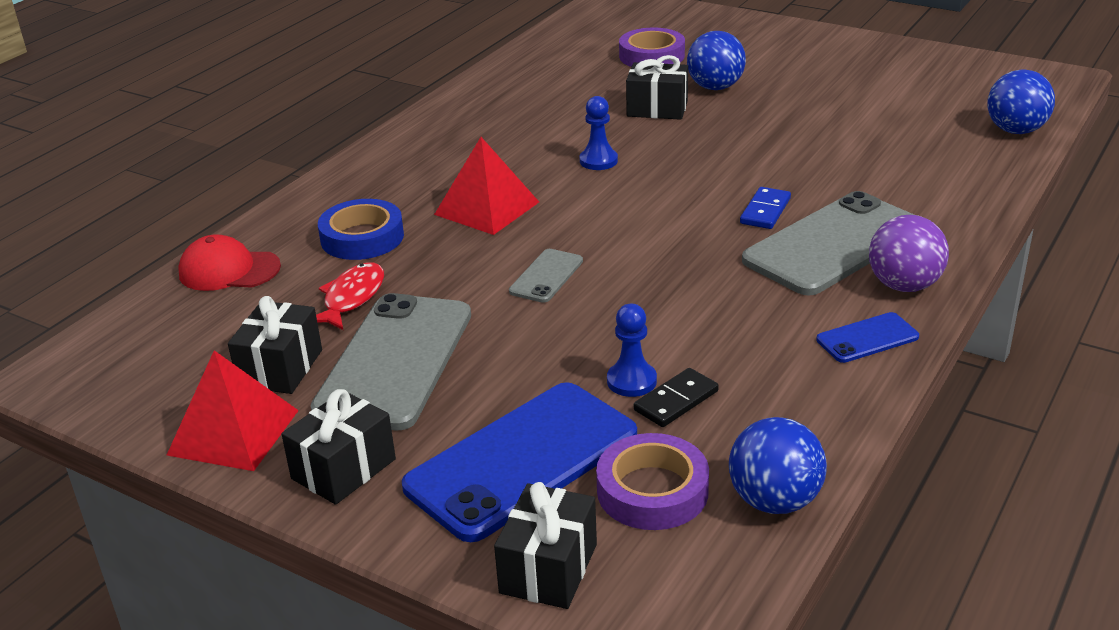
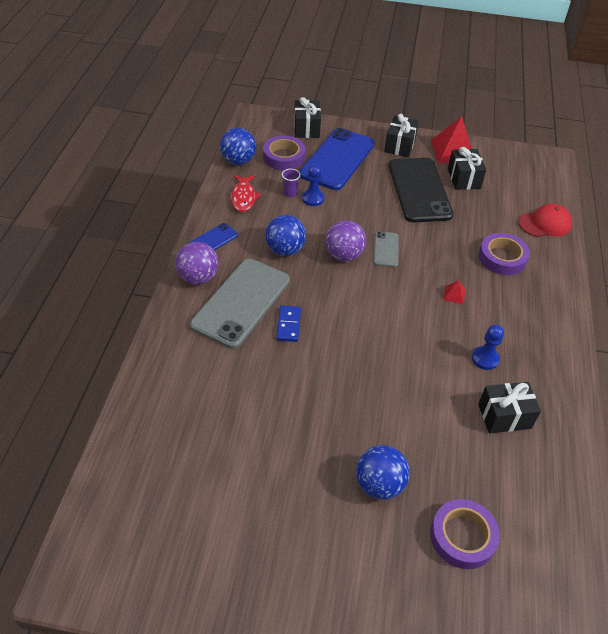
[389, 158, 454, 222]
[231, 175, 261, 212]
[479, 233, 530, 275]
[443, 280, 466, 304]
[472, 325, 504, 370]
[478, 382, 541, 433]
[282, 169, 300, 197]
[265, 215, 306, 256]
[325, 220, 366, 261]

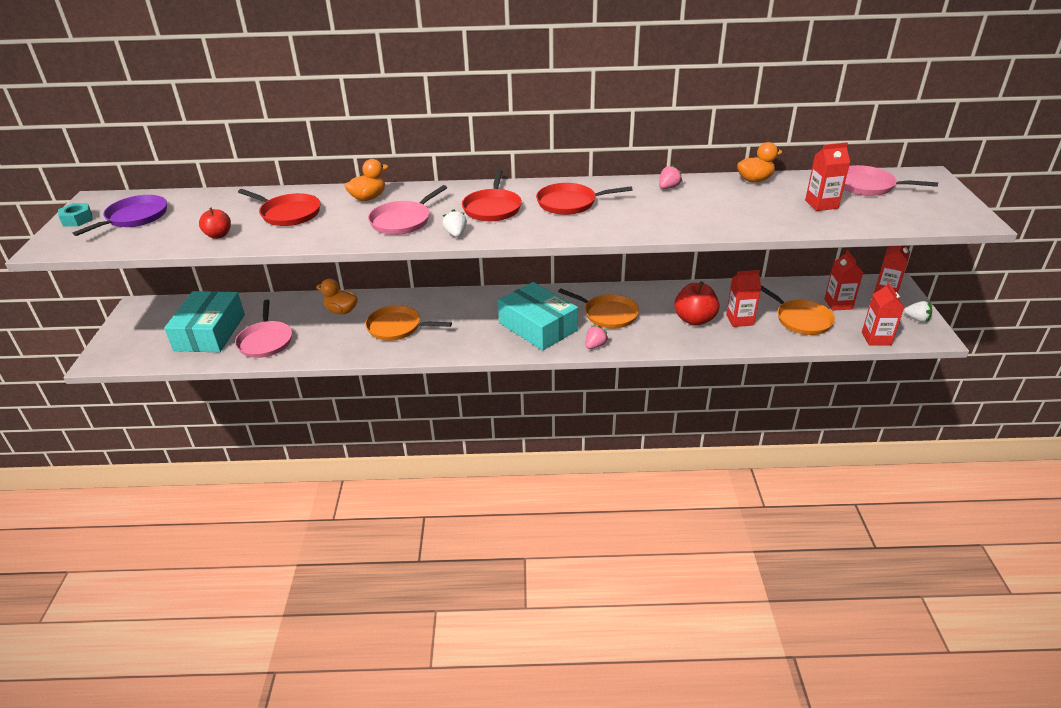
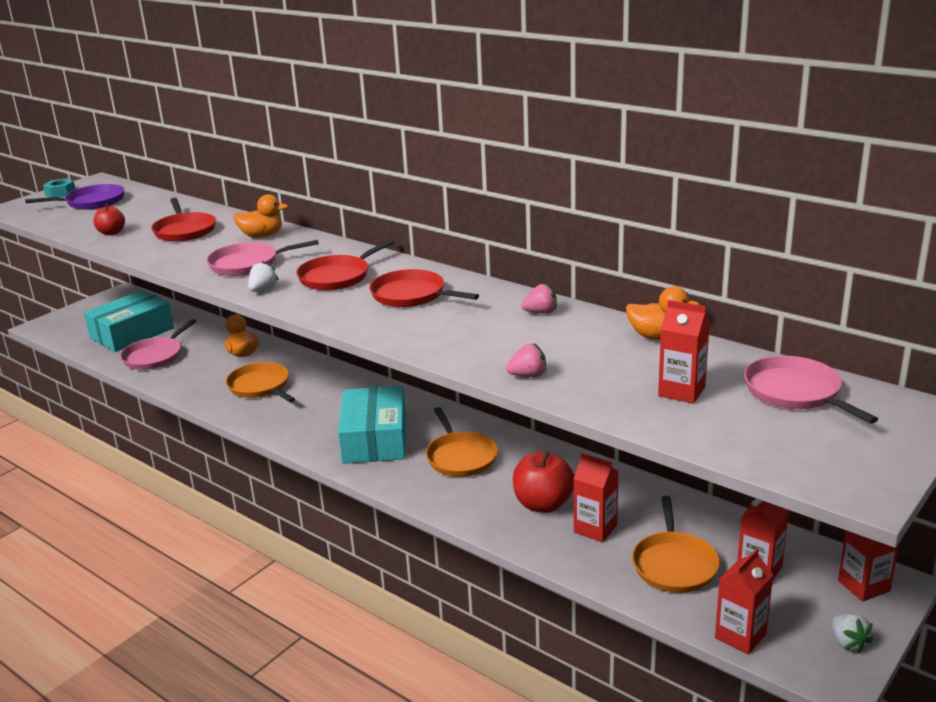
[506, 343, 546, 377]

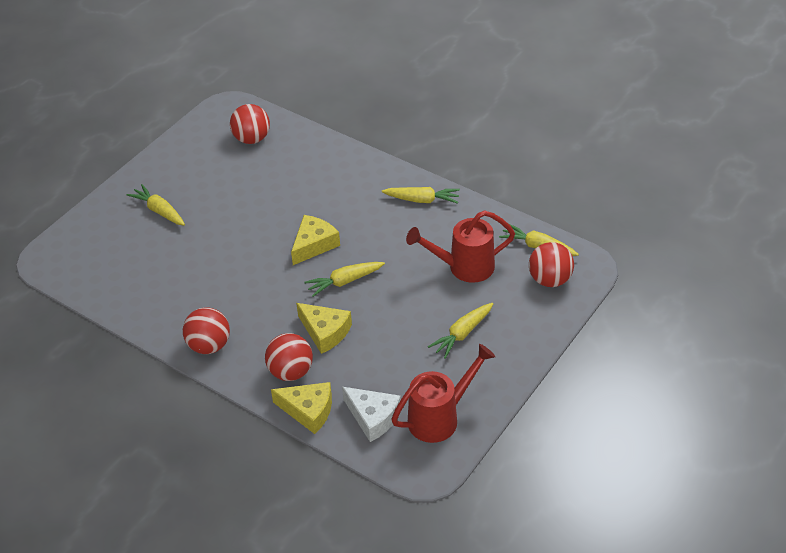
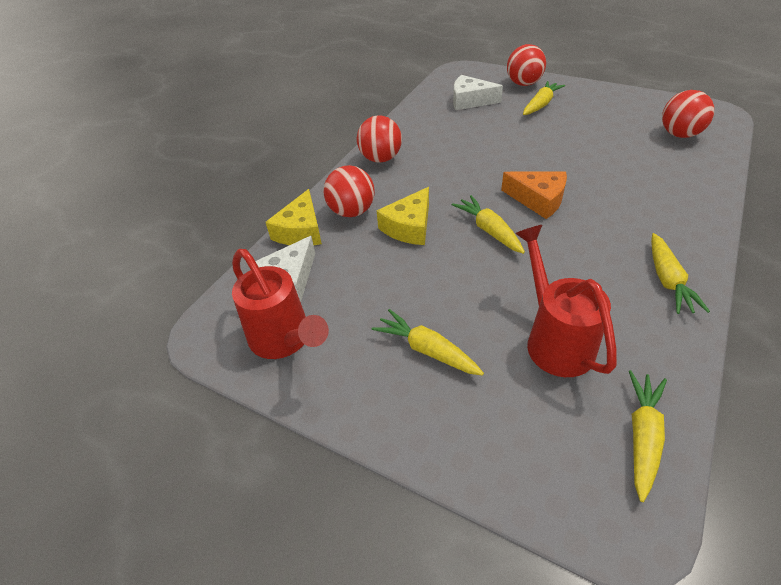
[501, 171, 567, 219]
[507, 44, 546, 86]
[453, 75, 503, 110]

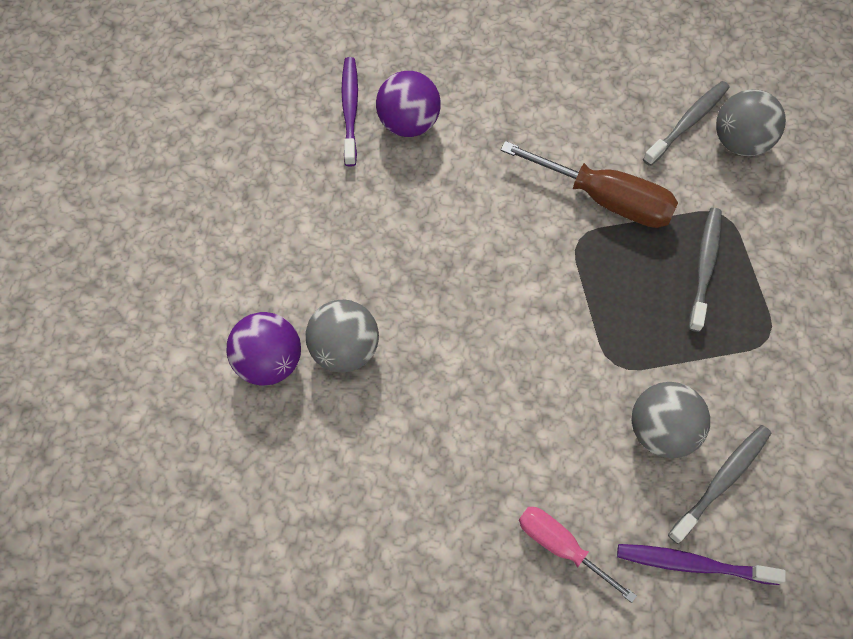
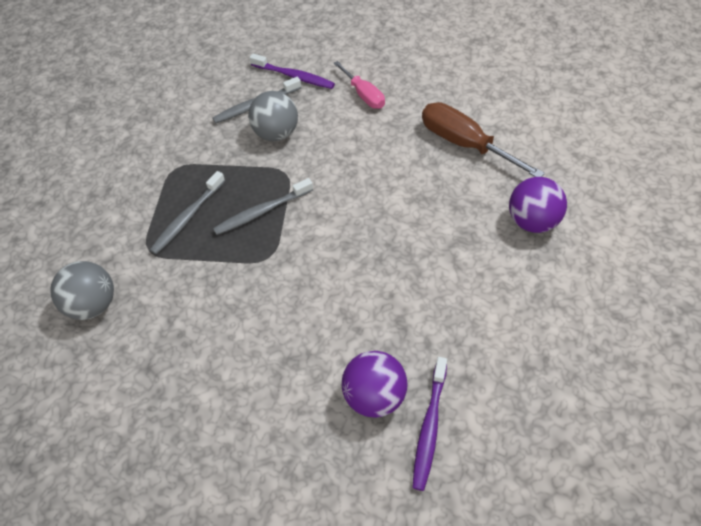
[306, 300, 379, 373] (first image)
[422, 102, 545, 177]
[213, 178, 313, 235]

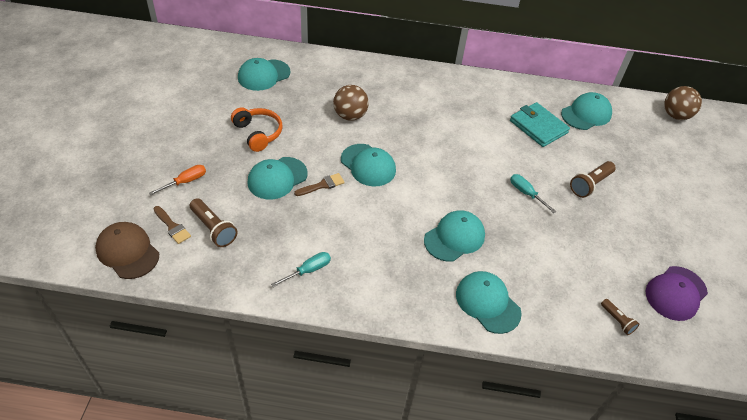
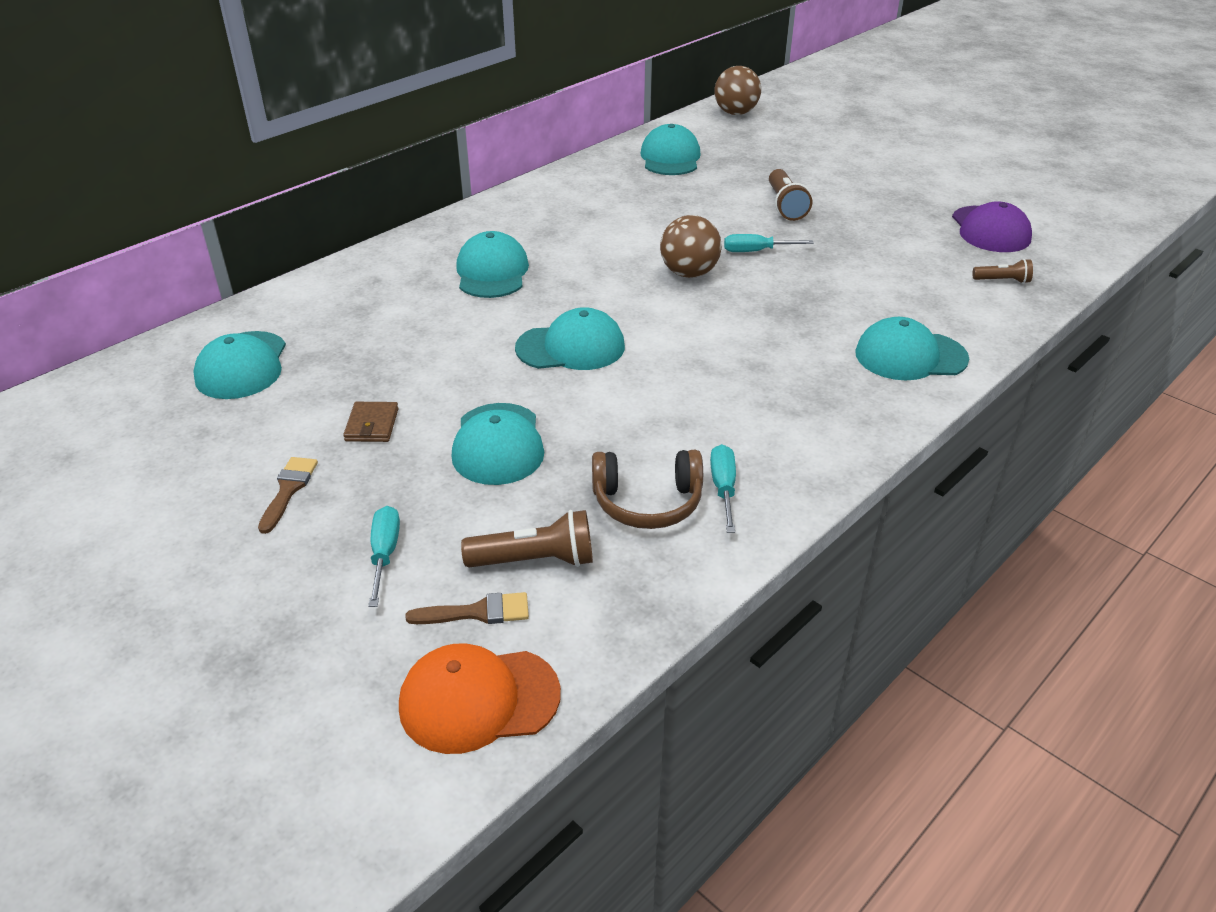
[399, 644, 561, 754]
[368, 506, 400, 607]
[343, 402, 399, 442]
[258, 457, 318, 534]
[660, 215, 722, 278]
[456, 231, 529, 298]
[510, 102, 570, 147] (first image)
[592, 450, 703, 529]

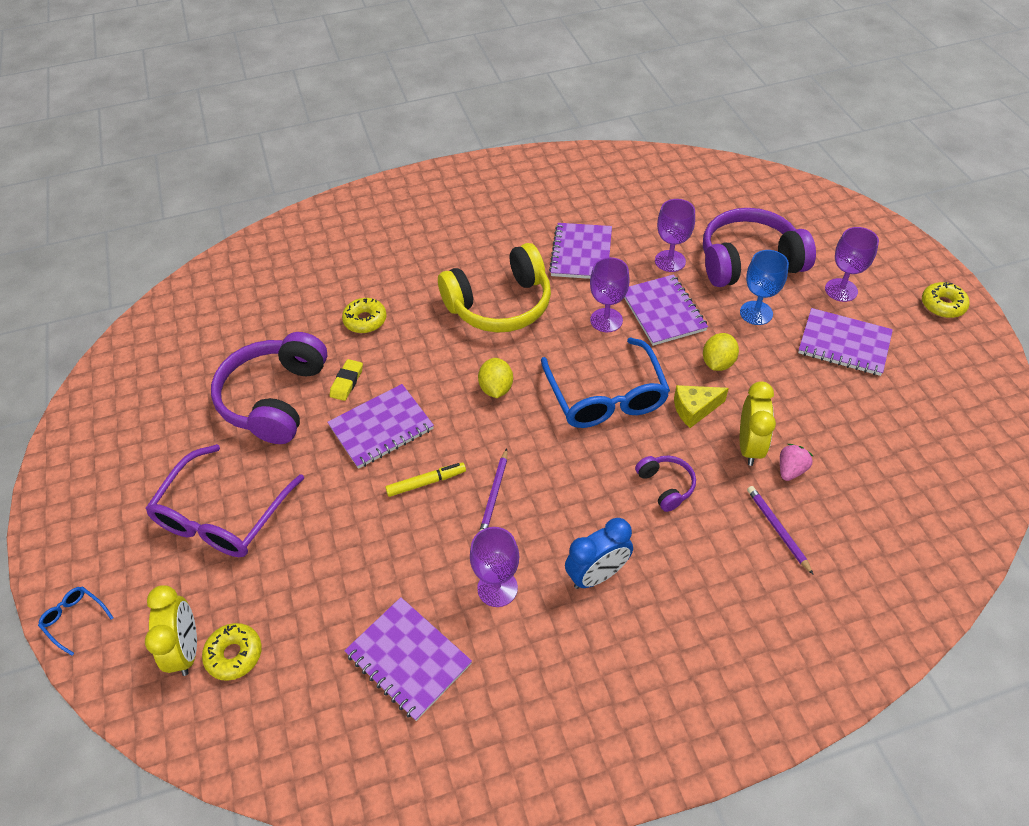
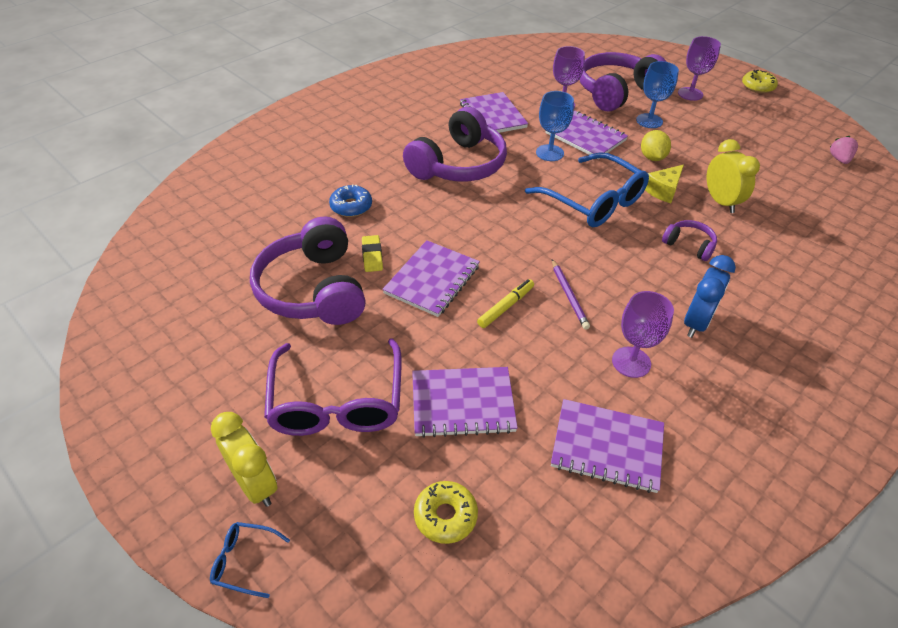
[211, 412, 278, 507]
[329, 184, 372, 217]
[403, 107, 507, 182]
[478, 358, 513, 398] (first image)
[536, 91, 574, 161]
[747, 486, 813, 574] (first image)
[830, 136, 858, 164]
[412, 367, 518, 438]

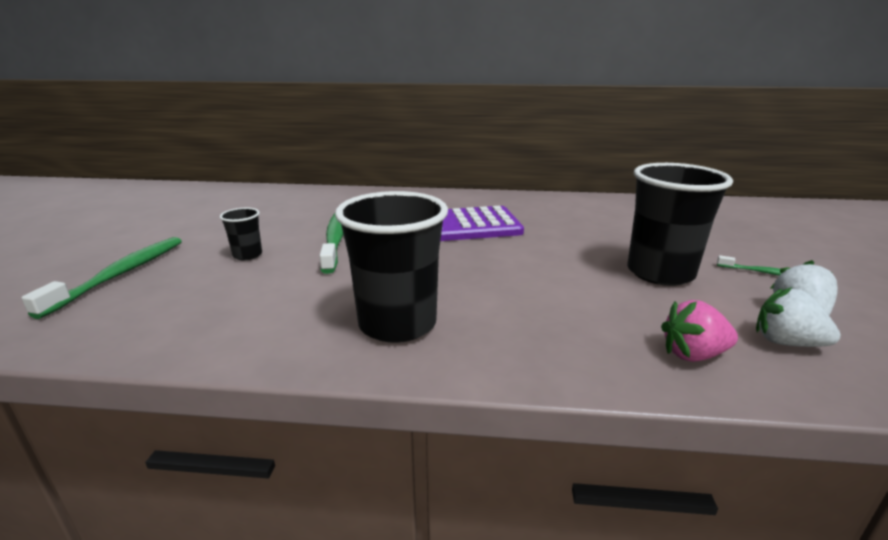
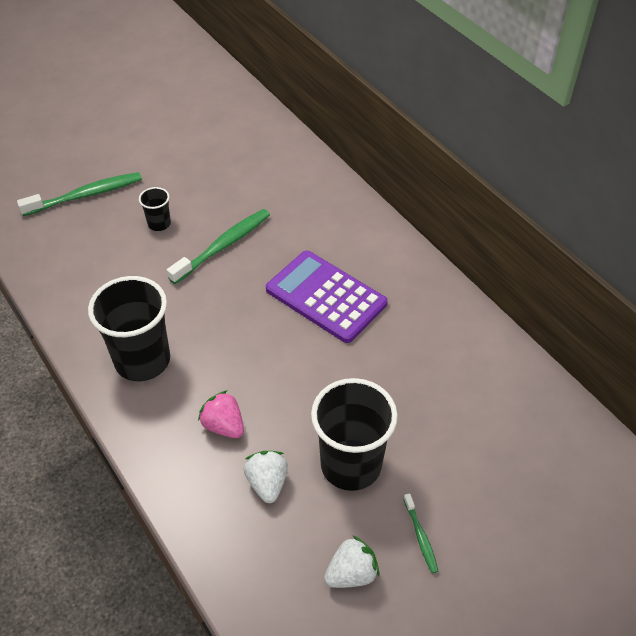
[198, 390, 244, 438]
[244, 451, 288, 503]

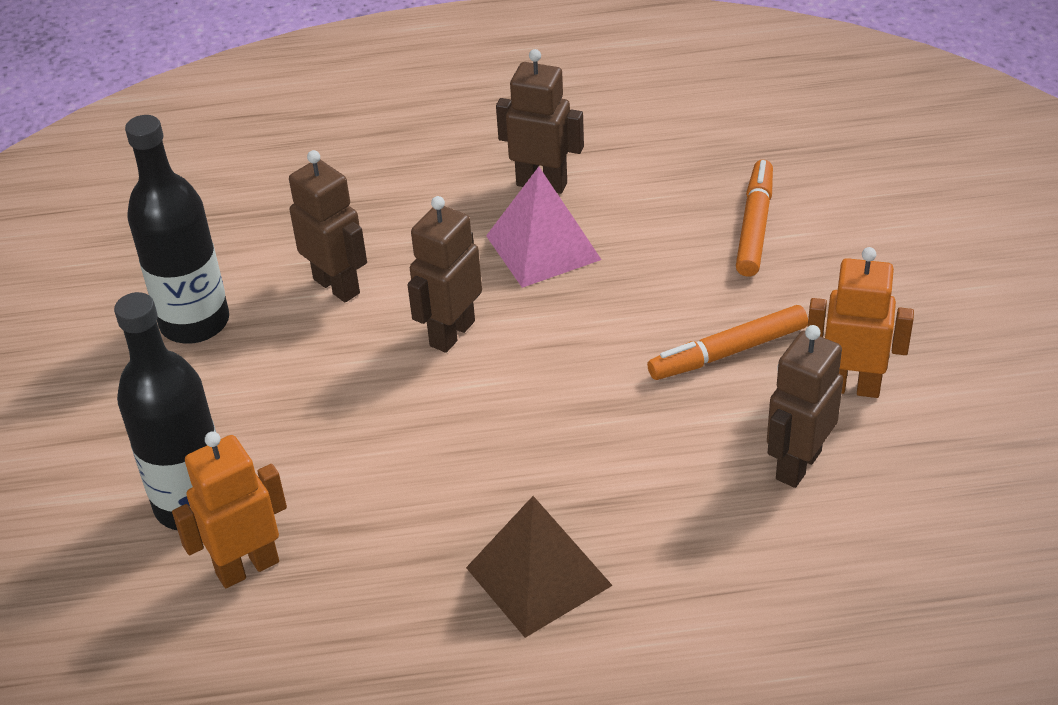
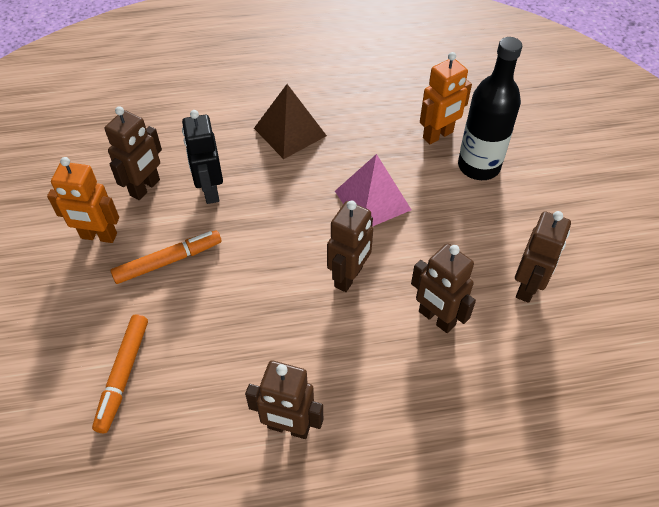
[515, 211, 571, 303]
[335, 154, 411, 227]
[182, 110, 223, 204]

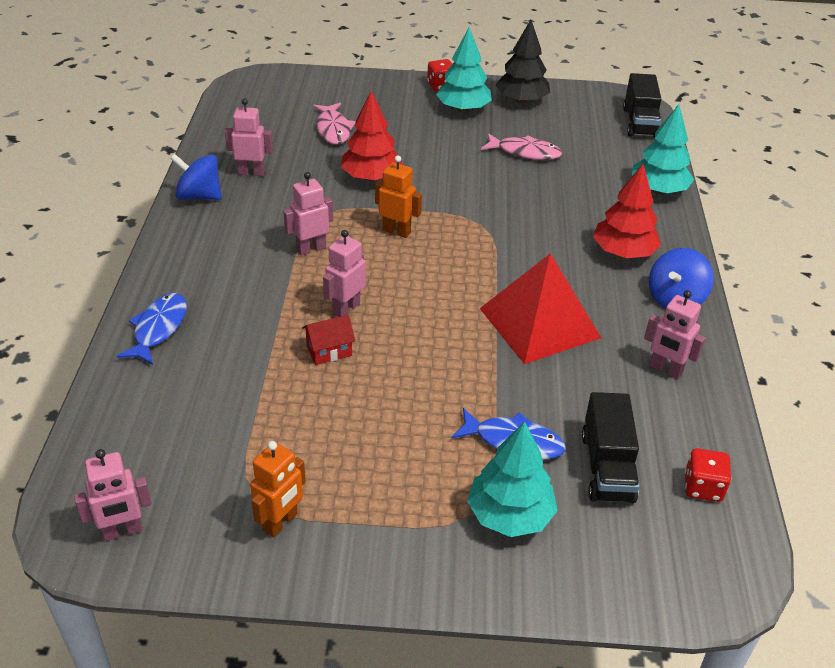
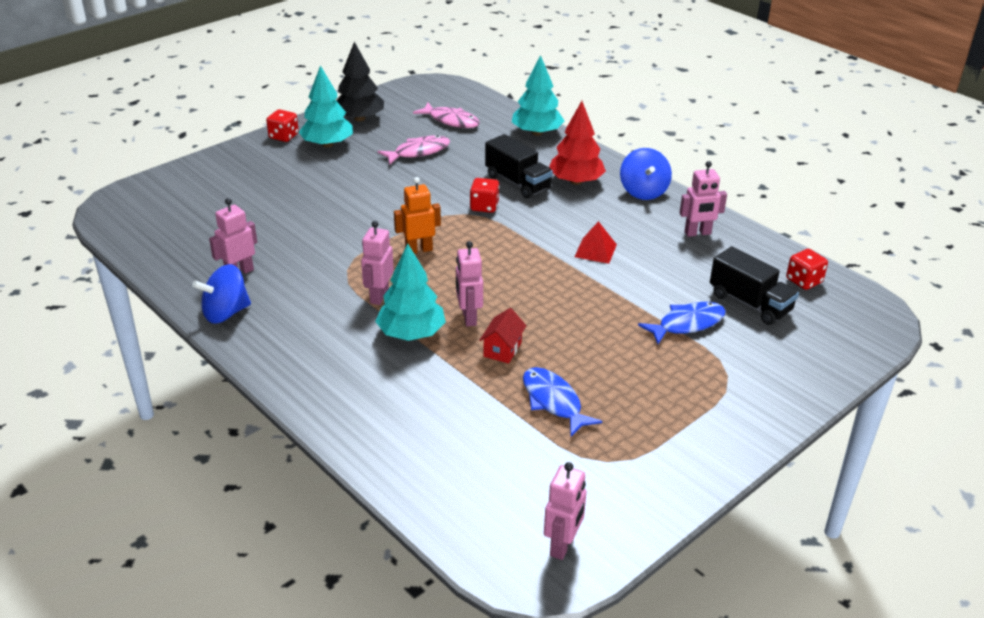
[523, 367, 602, 436]
[250, 441, 306, 537] (first image)
[413, 103, 480, 128]
[341, 91, 403, 181] (first image)
[375, 244, 446, 341]
[575, 221, 617, 264]
[485, 134, 553, 199]
[470, 178, 499, 213]

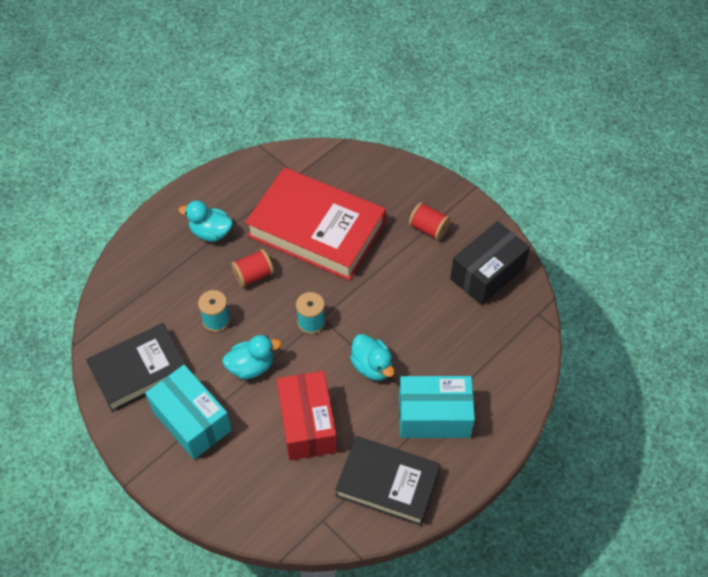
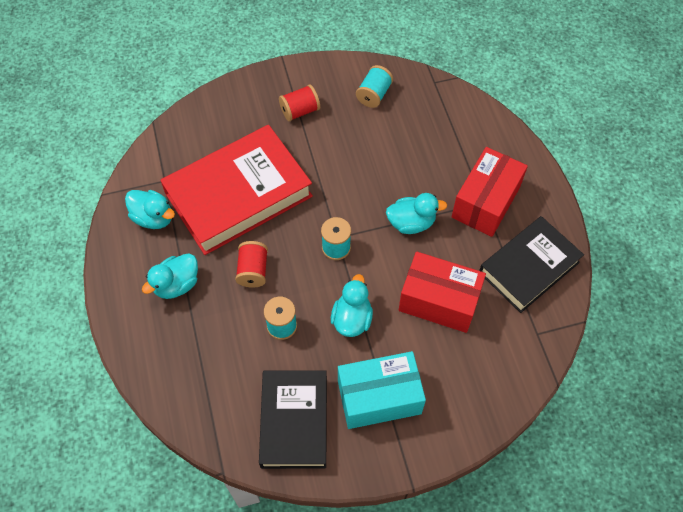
[452, 147, 528, 237]
[356, 65, 393, 108]
[125, 190, 175, 229]

